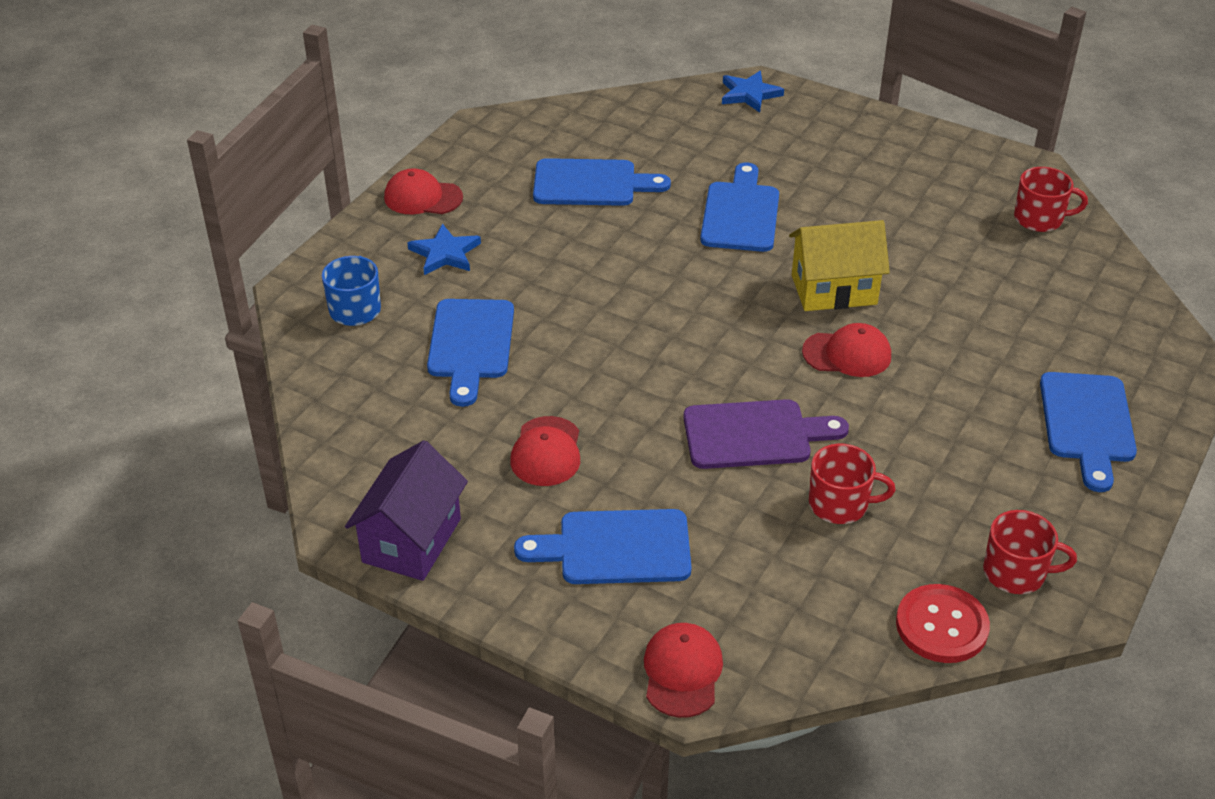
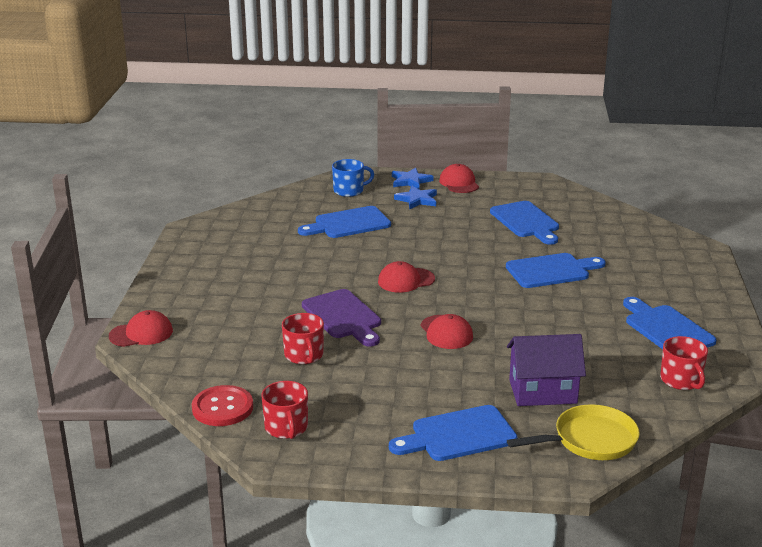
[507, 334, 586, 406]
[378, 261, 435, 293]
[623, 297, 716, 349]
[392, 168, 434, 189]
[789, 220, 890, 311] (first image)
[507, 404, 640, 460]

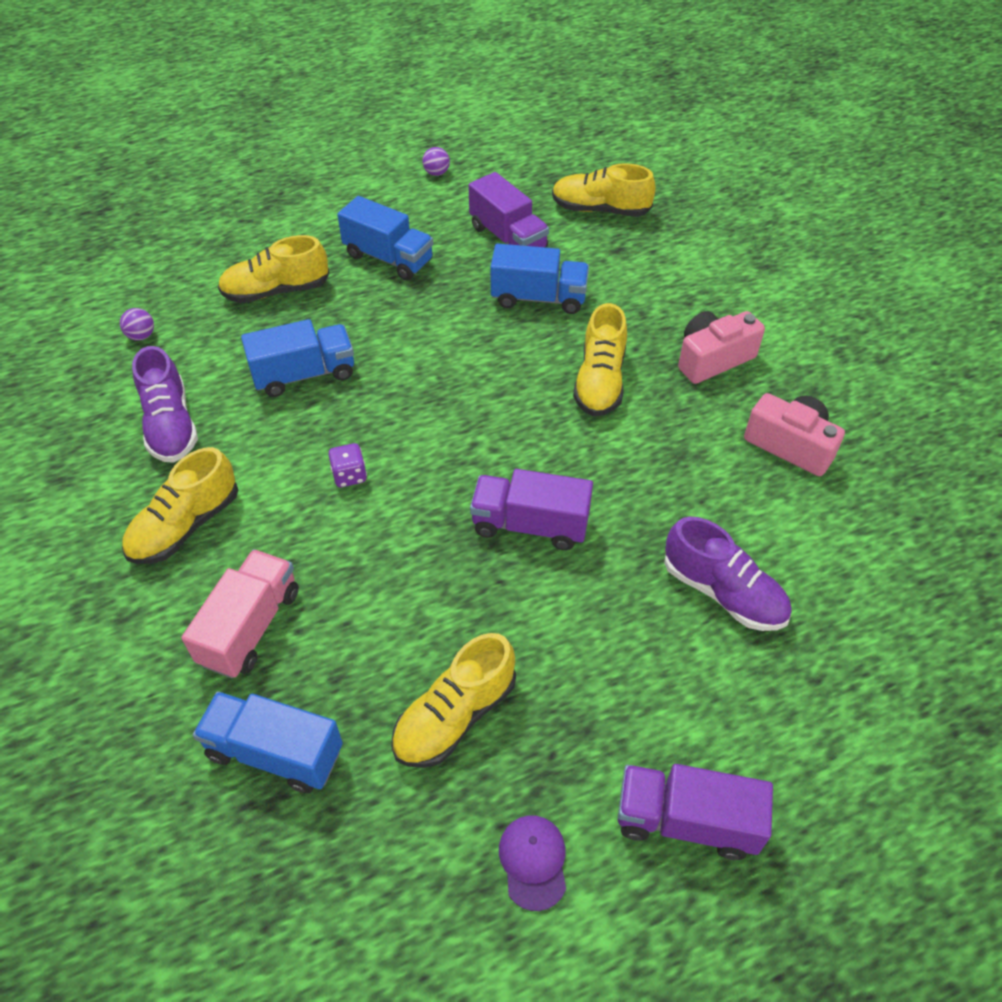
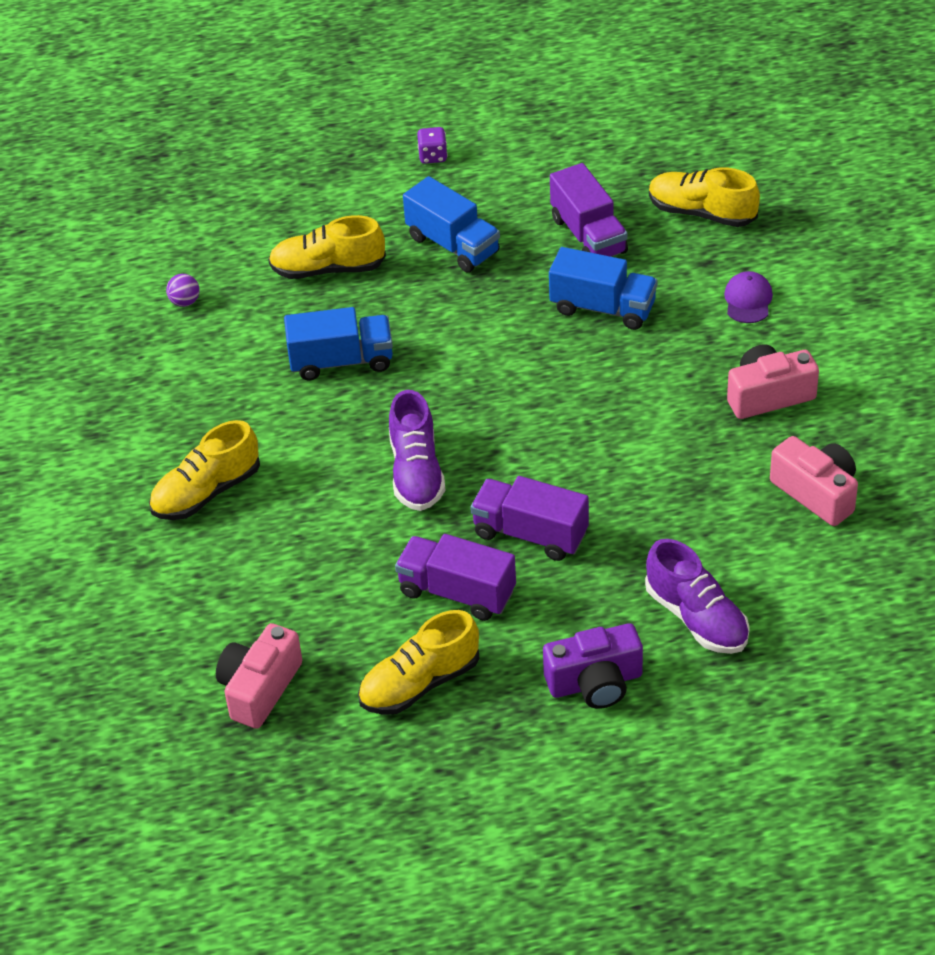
[389, 390, 446, 511]
[181, 549, 299, 678] (first image)
[216, 623, 302, 729]
[417, 127, 448, 164]
[422, 147, 450, 176] (first image)
[724, 271, 773, 323]
[573, 303, 627, 416] (first image)
[395, 534, 516, 621]
[543, 623, 643, 709]

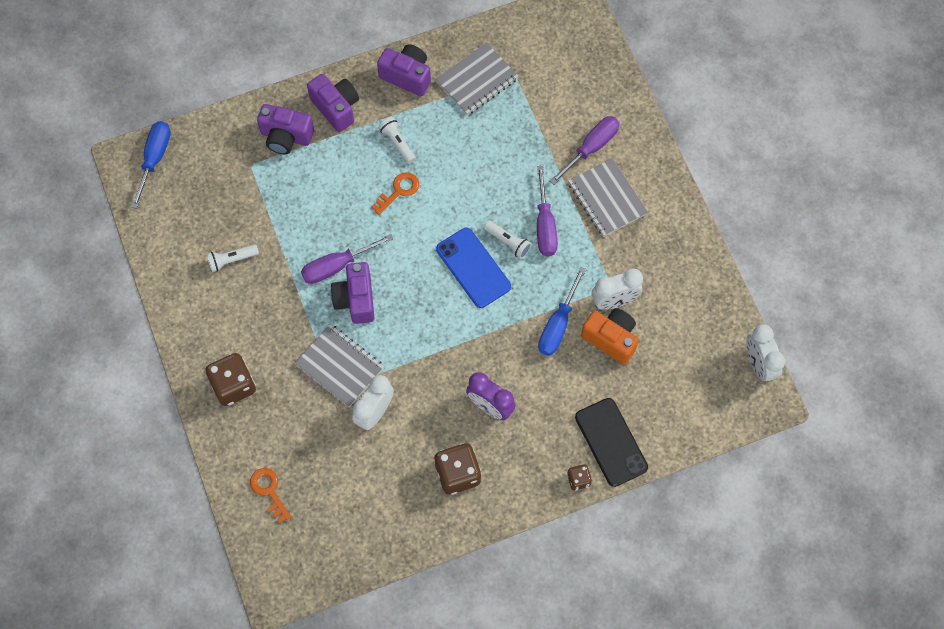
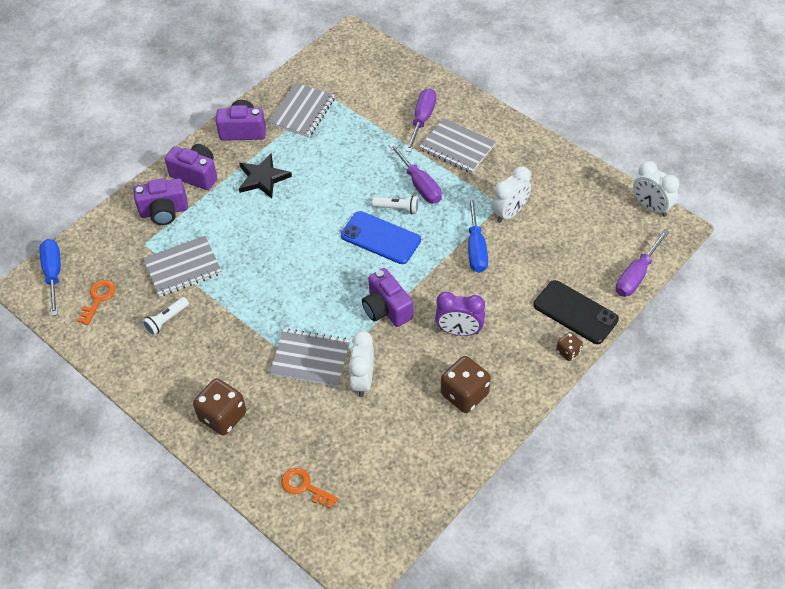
[616, 230, 669, 297]
[362, 268, 413, 327]
[78, 280, 116, 325]
[239, 154, 292, 199]
[581, 308, 639, 365] (first image)
[143, 236, 222, 297]

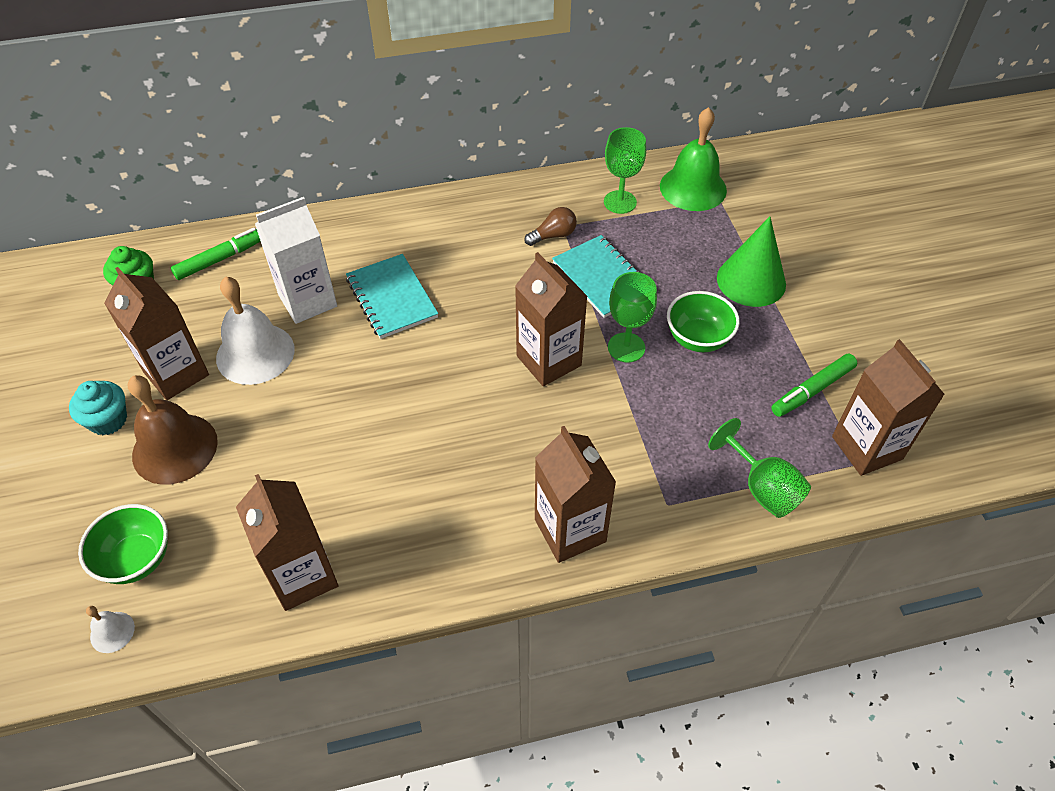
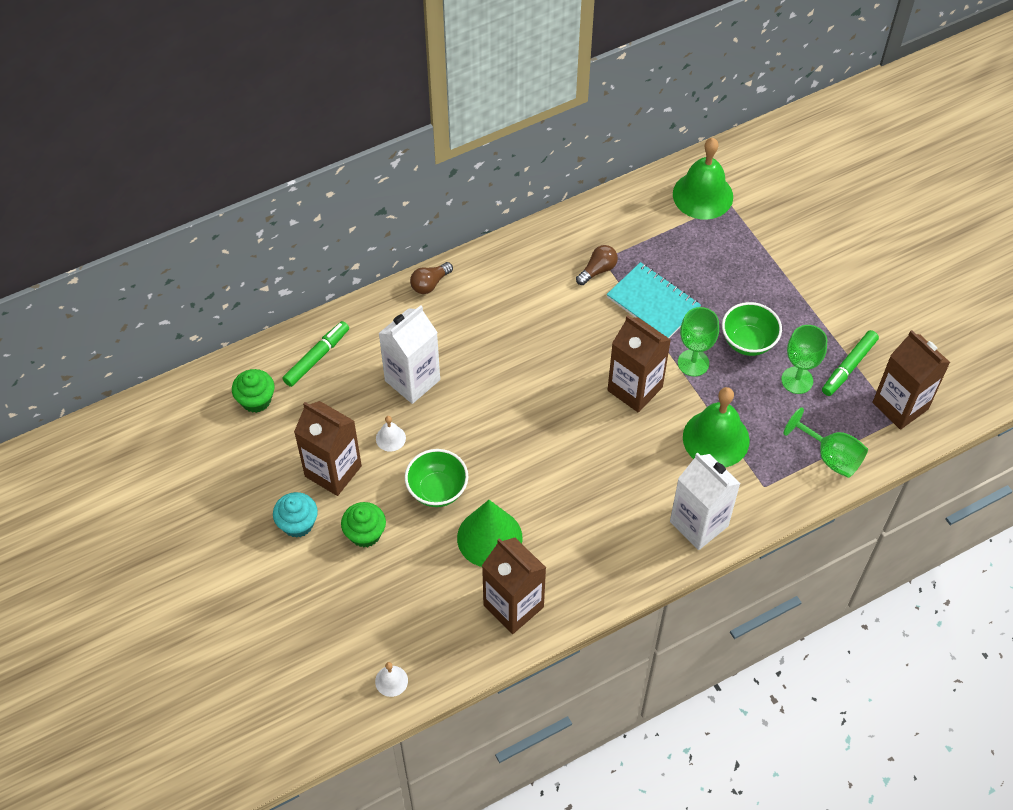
[405, 449, 468, 507]
[341, 502, 386, 547]
[376, 416, 406, 452]
[346, 254, 438, 339] (first image)
[670, 452, 741, 550]
[781, 325, 827, 394]
[457, 500, 522, 567]
[410, 262, 453, 294]
[683, 387, 750, 468]

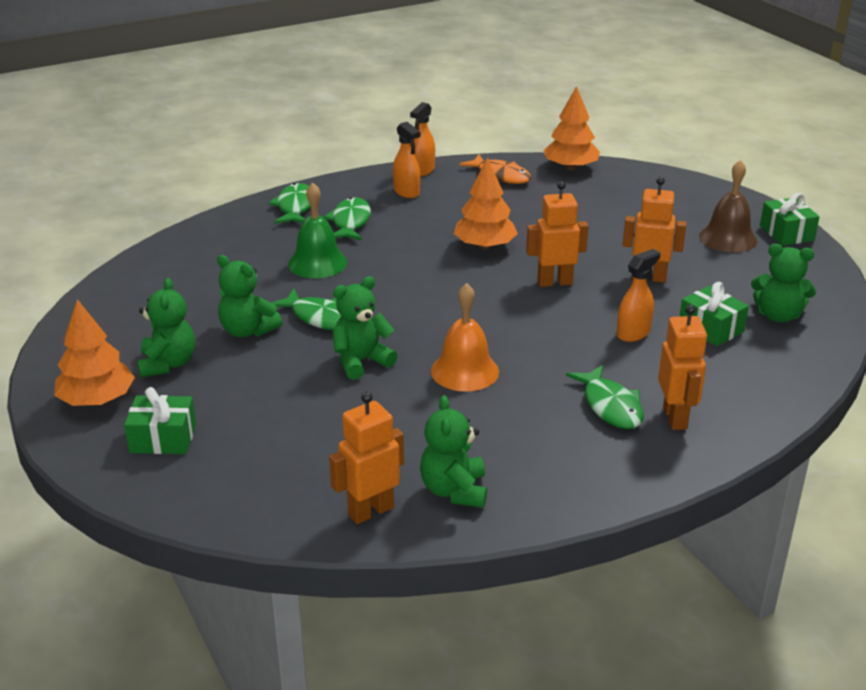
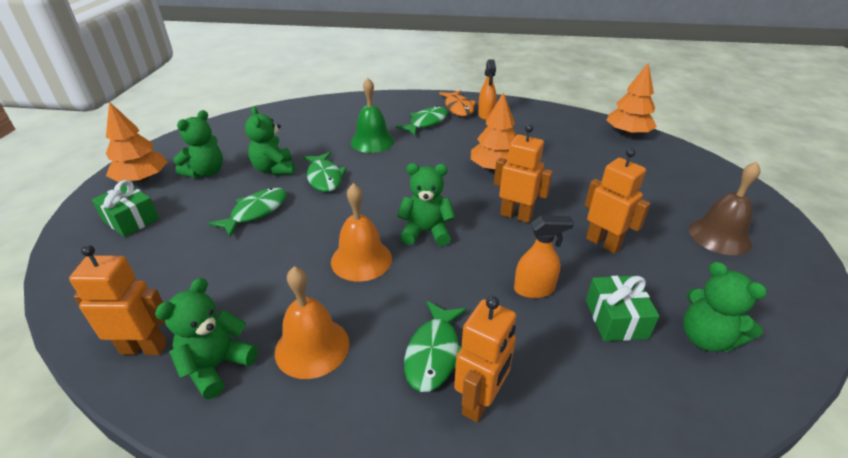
[208, 188, 287, 237]
[397, 163, 455, 246]
[410, 102, 435, 177] (first image)
[439, 90, 476, 116]
[760, 193, 820, 246] (first image)
[275, 266, 349, 379]

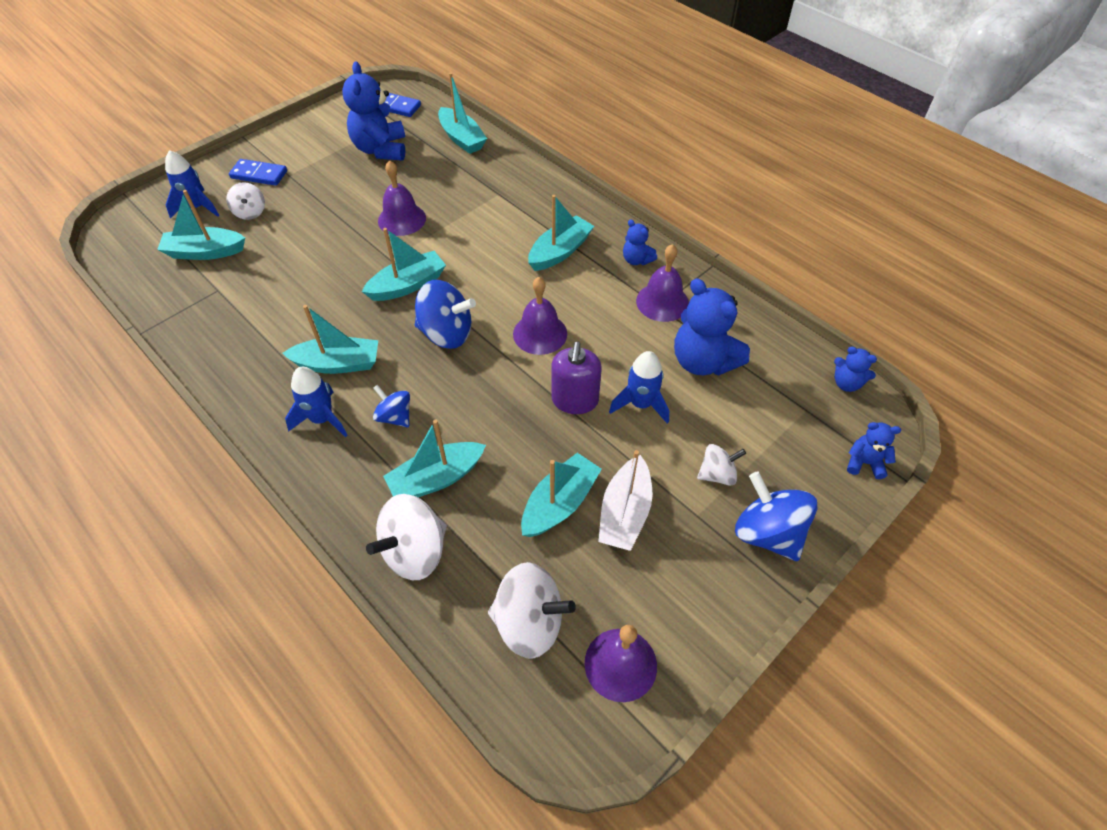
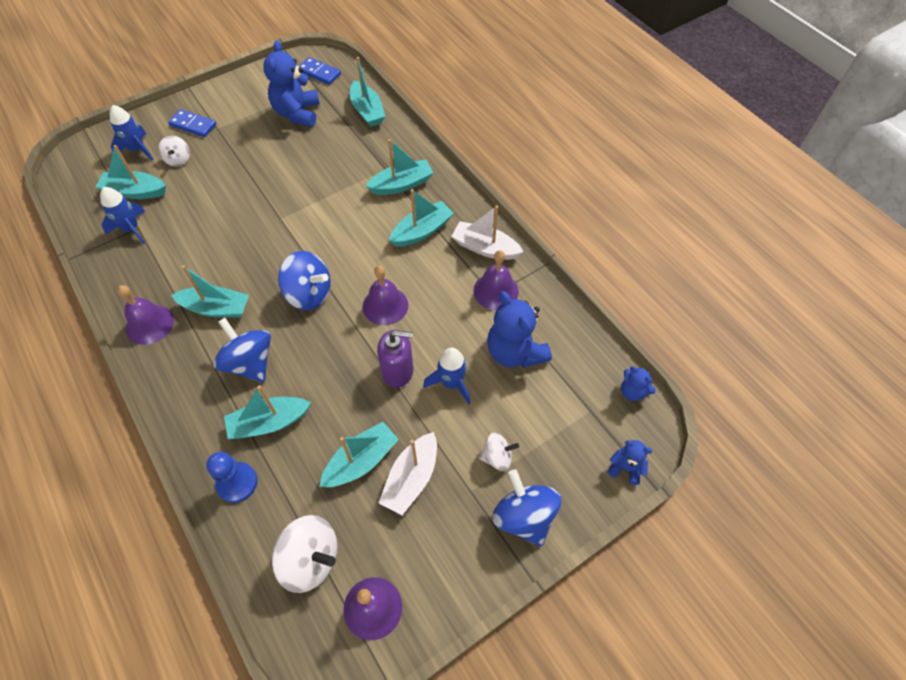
[100, 187, 145, 244]
[366, 139, 433, 195]
[206, 452, 257, 503]
[213, 318, 271, 382]
[117, 285, 174, 345]
[377, 330, 413, 388]
[451, 205, 523, 260]

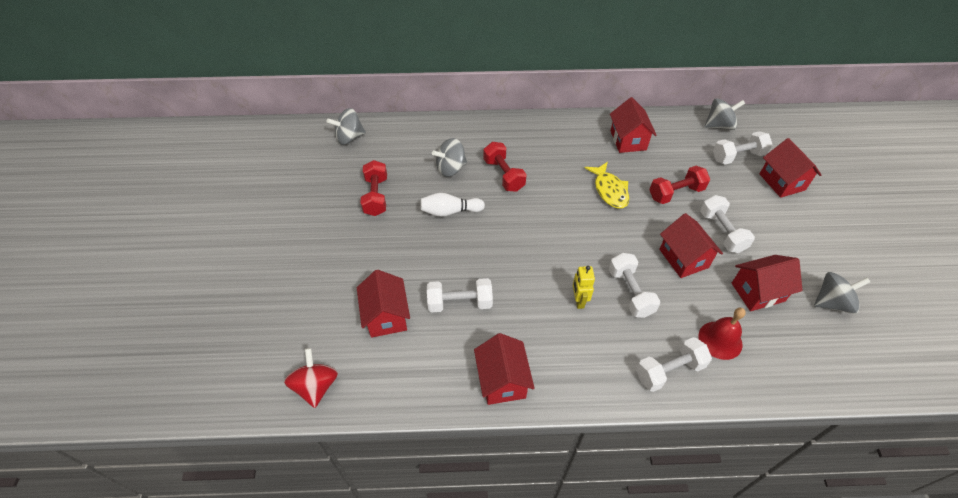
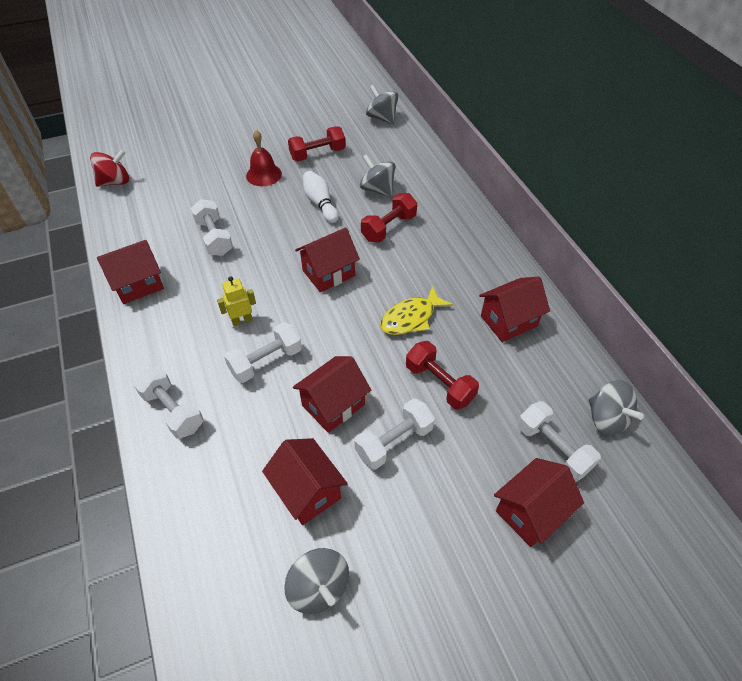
[295, 227, 360, 292]
[246, 130, 282, 186]

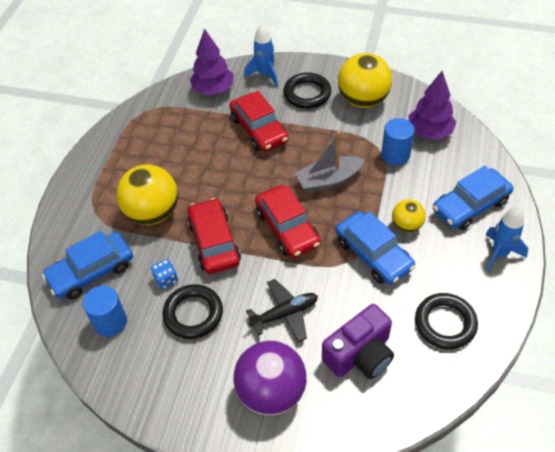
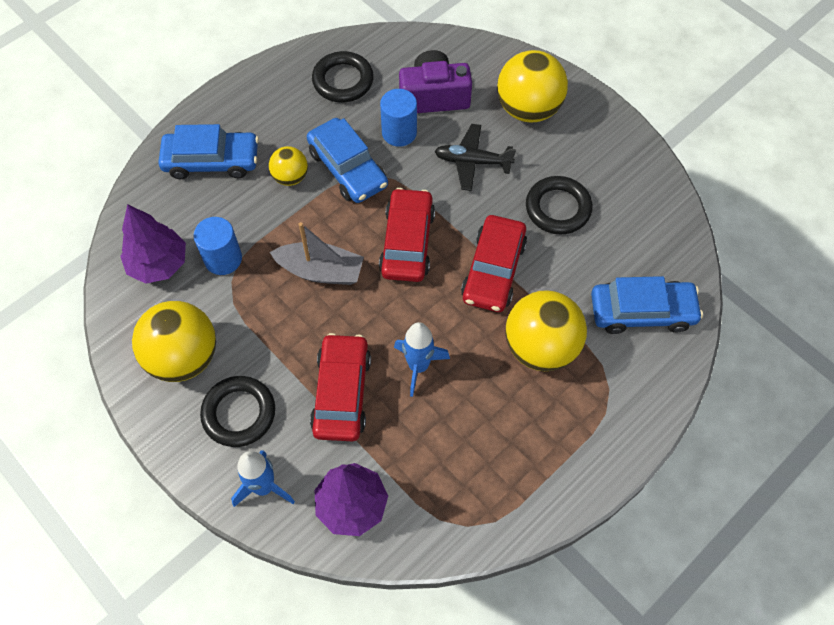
[380, 89, 417, 147]
[151, 259, 178, 289] (first image)
[497, 50, 568, 123]
[307, 118, 388, 203]
[394, 322, 450, 397]

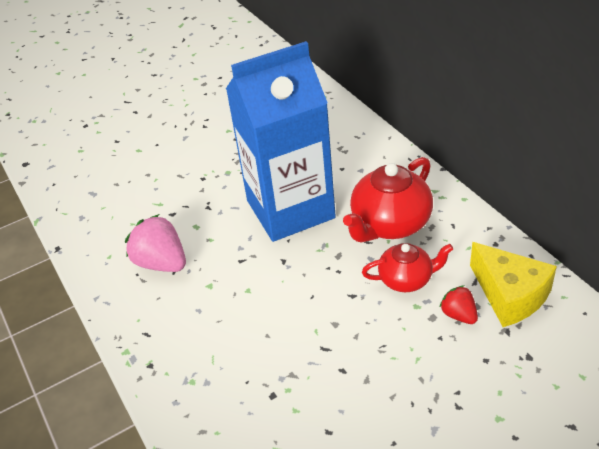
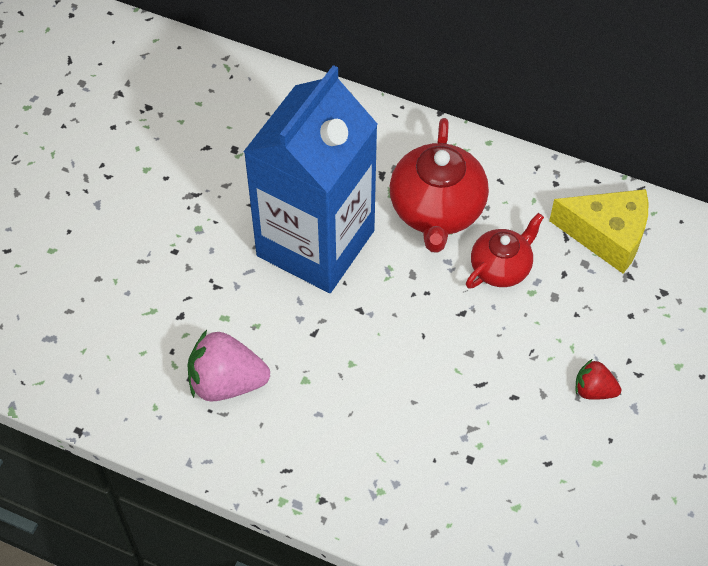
[575, 359, 621, 400]

